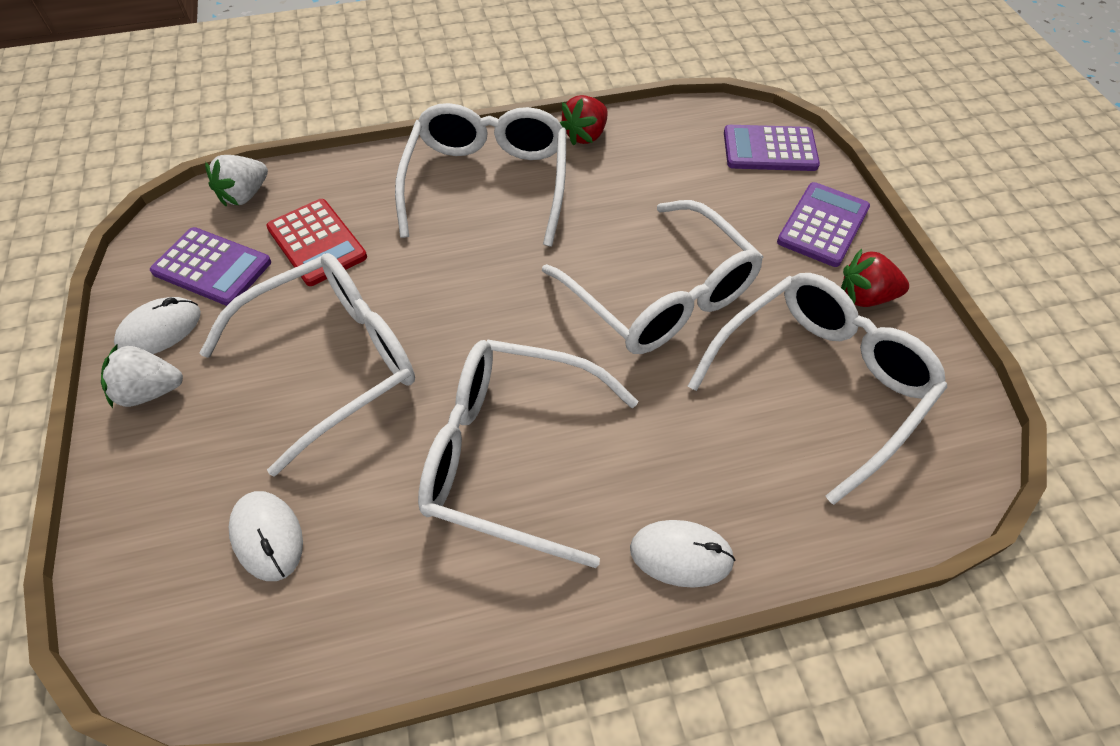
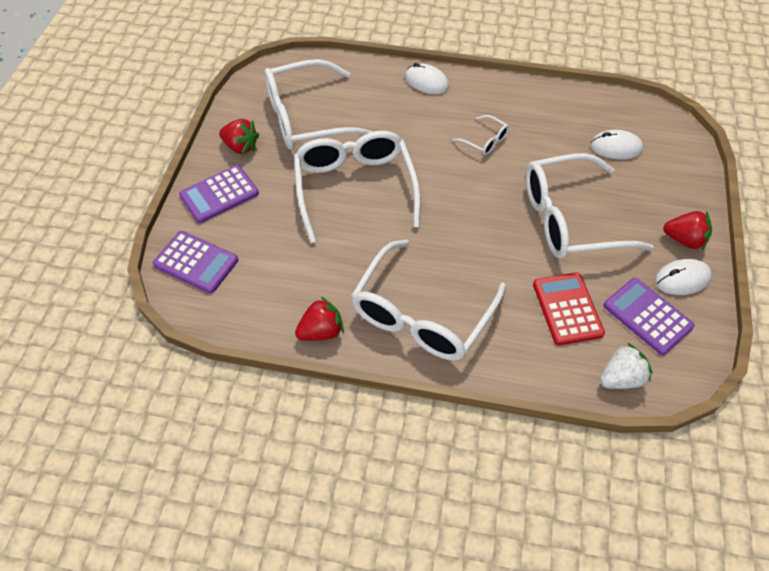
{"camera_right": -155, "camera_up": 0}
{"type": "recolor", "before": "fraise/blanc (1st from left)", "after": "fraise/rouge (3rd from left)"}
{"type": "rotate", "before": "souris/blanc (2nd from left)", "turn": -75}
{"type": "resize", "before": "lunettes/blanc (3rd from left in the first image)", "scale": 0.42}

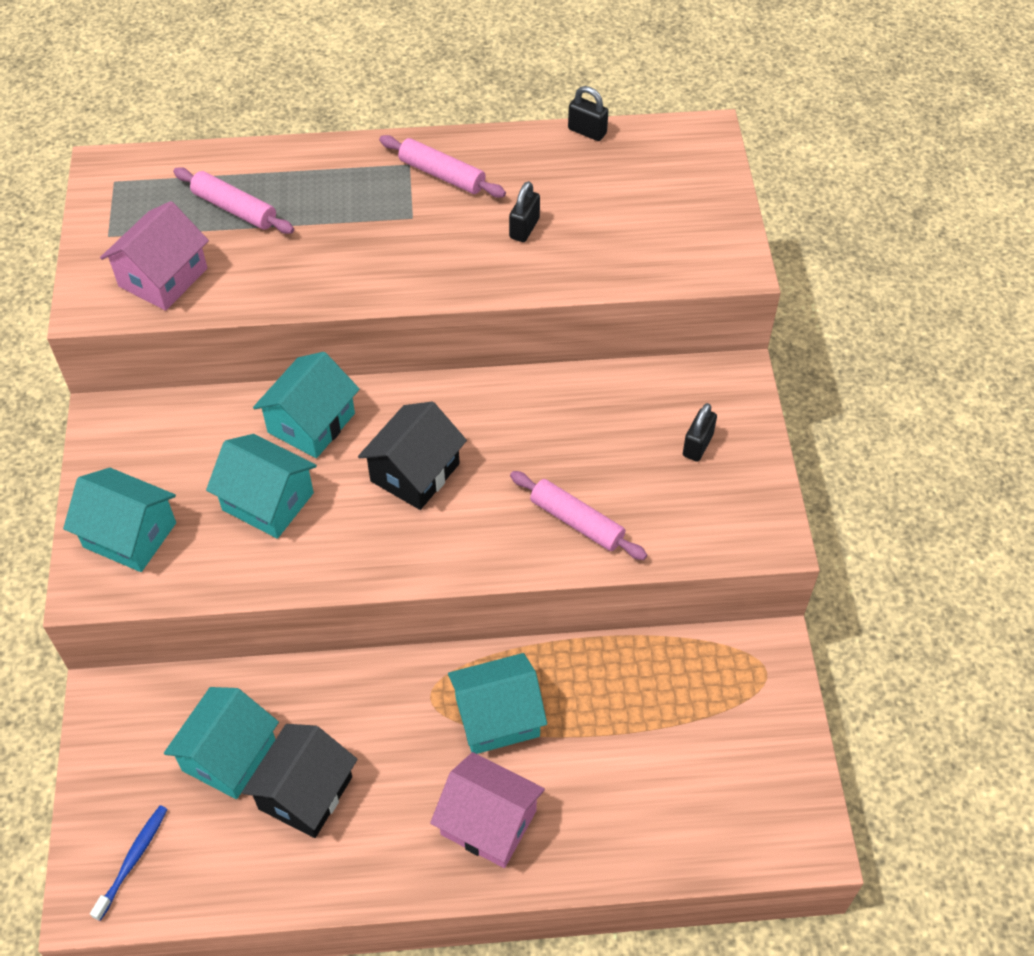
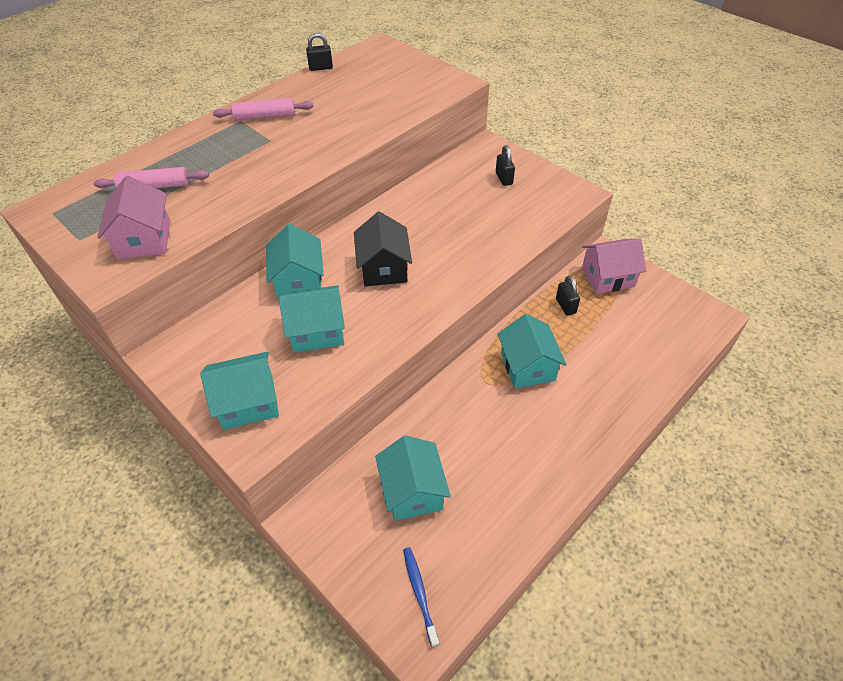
{"camera_right": -40, "camera_up": -5}
{"type": "delete", "before": "maison/noir (1st from left)"}
{"type": "delete", "before": "rouleau à pâtisserie/rose (3rd from left)"}
{"type": "move", "before": "maison/rose (2nd from left)"}
{"type": "move", "before": "cadenas/noir (1st from left in the first image)", "after": "cadenas/noir (3rd from left)"}
{"type": "rotate", "before": "maison/turquoise (5th from left)", "turn": -45}

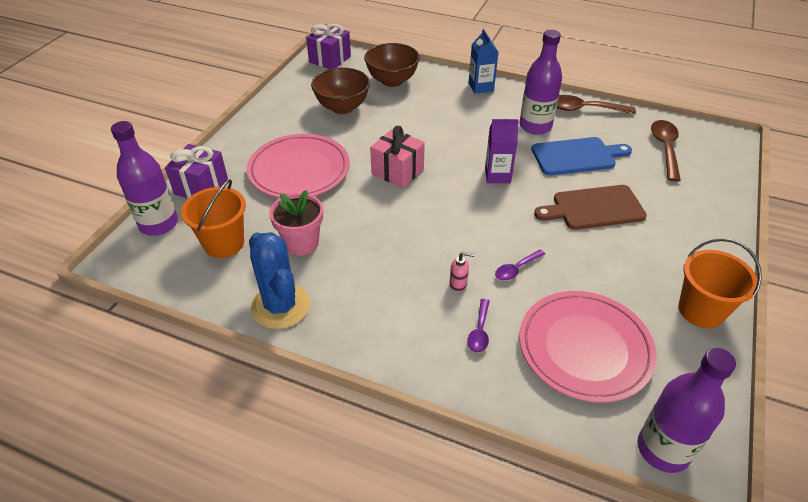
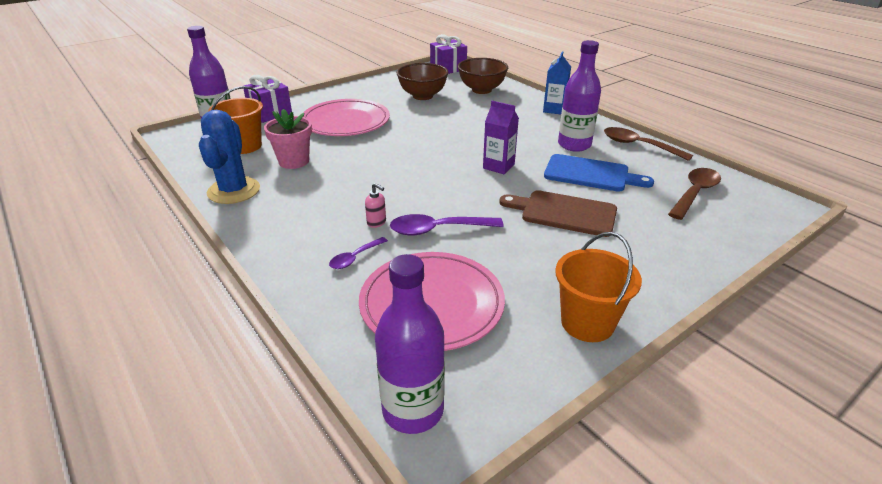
{"camera_right": 30, "camera_up": -10}
{"type": "delete", "before": "cadeau/rose"}
{"type": "resize", "before": "cuillère/violet (2nd from left)", "scale": 1.72}

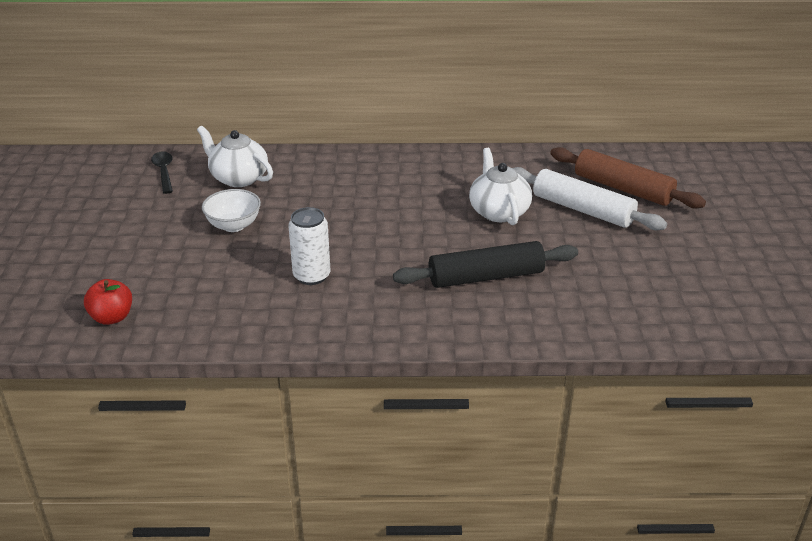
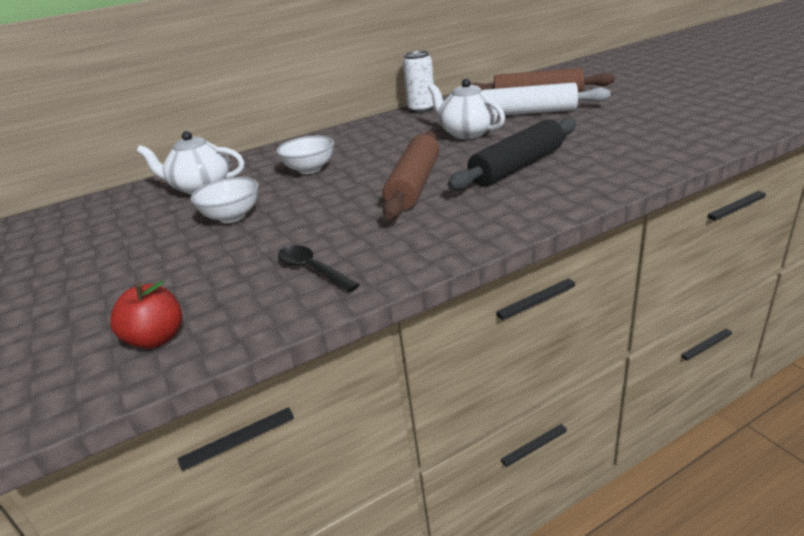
{"camera_right": -25, "camera_up": -5}
{"type": "insert", "after": "bol/blanc (2nd from left)"}
{"type": "insert", "after": "rouleau à pâtisserie/marron (1st from left)"}
{"type": "move", "before": "cuillère/noir"}
{"type": "move", "before": "canette/blanc"}

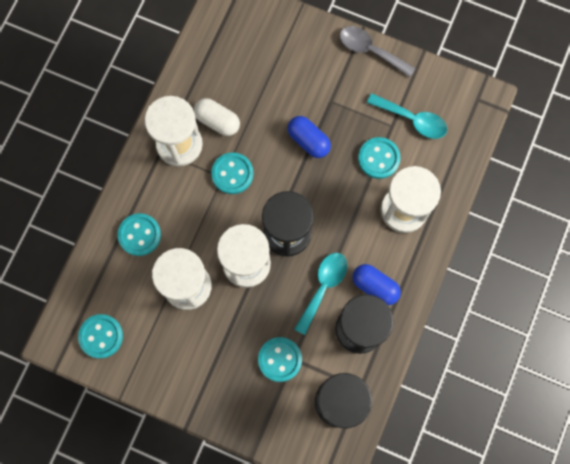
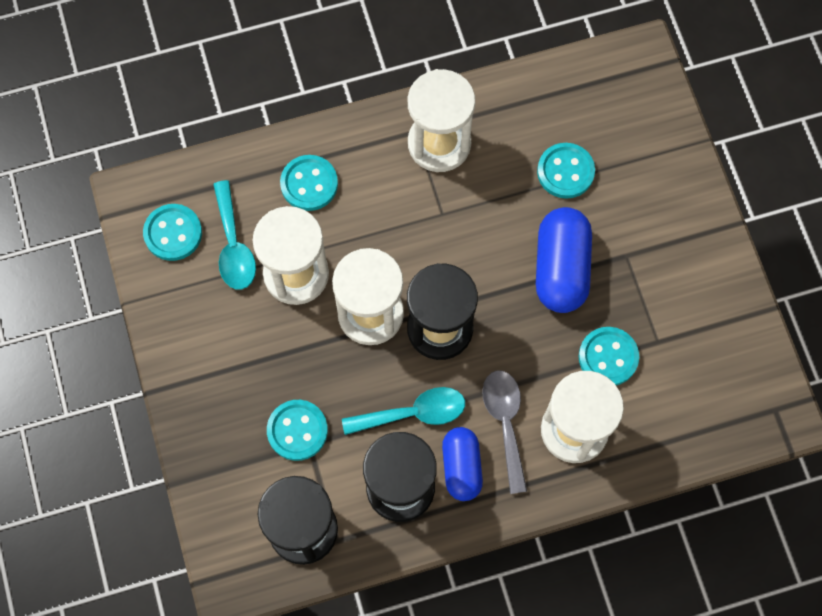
{"camera_right": 50, "camera_up": -5}
{"type": "delete", "before": "gélule/blanc"}
{"type": "move", "before": "bouton/turquoise (3rd from left in the first image)", "after": "bouton/turquoise (4th from left)"}
{"type": "move", "before": "cuillère/gris"}
{"type": "move", "before": "cuillère/turquoise (2nd from left in the first image)", "after": "cuillère/turquoise (1st from left)"}
{"type": "resize", "before": "gélule/bleu (1st from left in the first image)", "scale": 1.52}

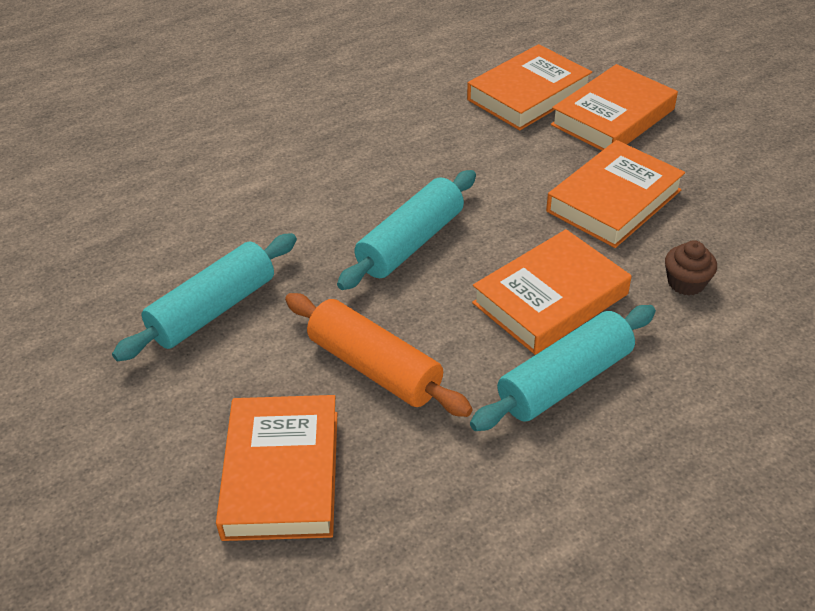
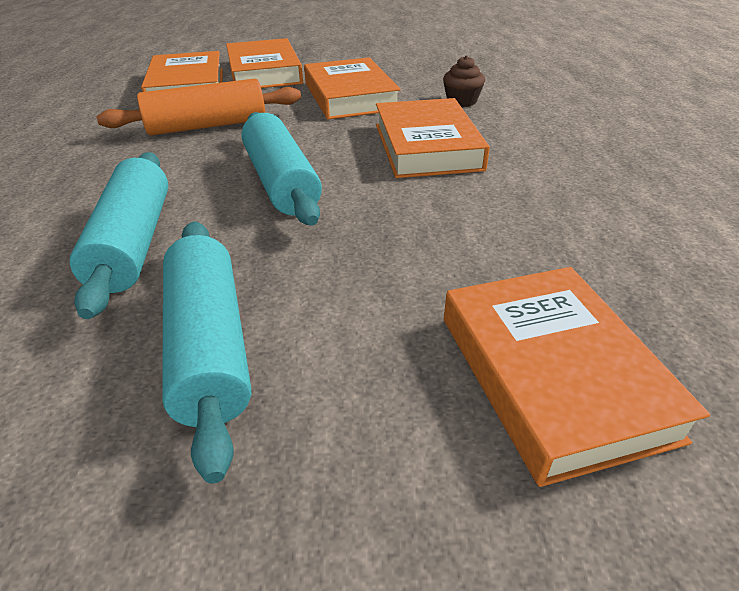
{"camera_right": -60, "camera_up": -5}
{"type": "move", "before": "rouleau à pâtisserie/orange"}
{"type": "move", "before": "rouleau à pâtisserie/turquoise (3rd from left in the first image)", "after": "rouleau à pâtisserie/turquoise (1st from left)"}
{"type": "rotate", "before": "livre/orange (1st from left in the first image)", "turn": 45}

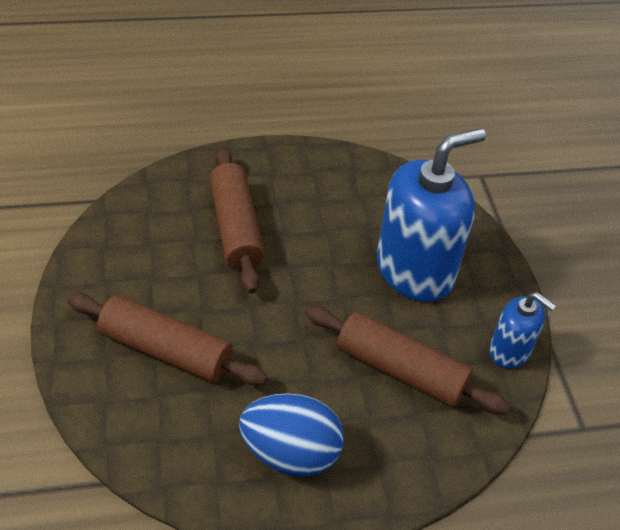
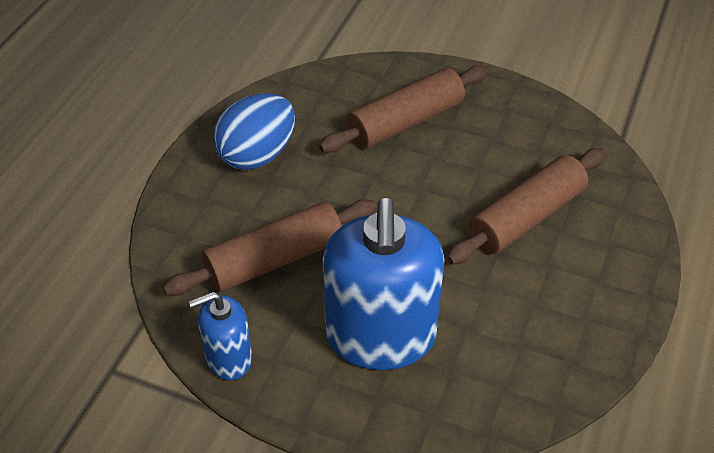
{"camera_right": 125, "camera_up": 0}
{"type": "rotate", "before": "rouleau à pâtisserie/marron (2nd from left in the first image)", "turn": -60}

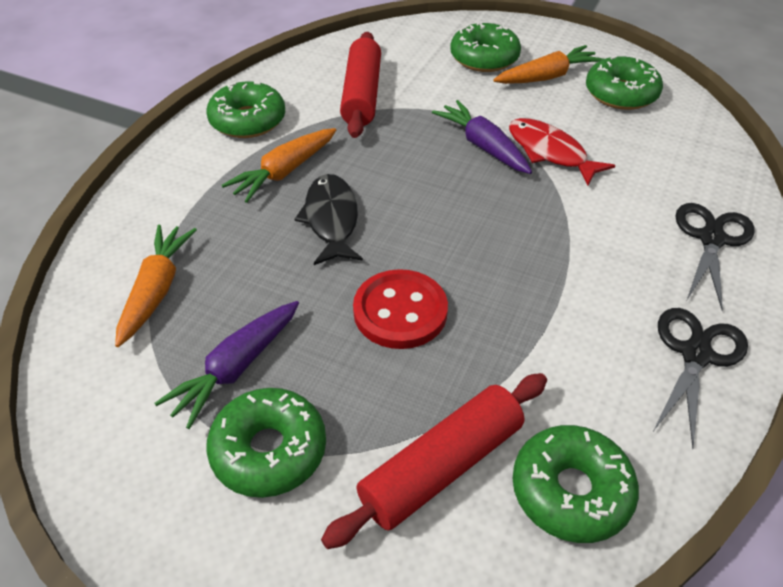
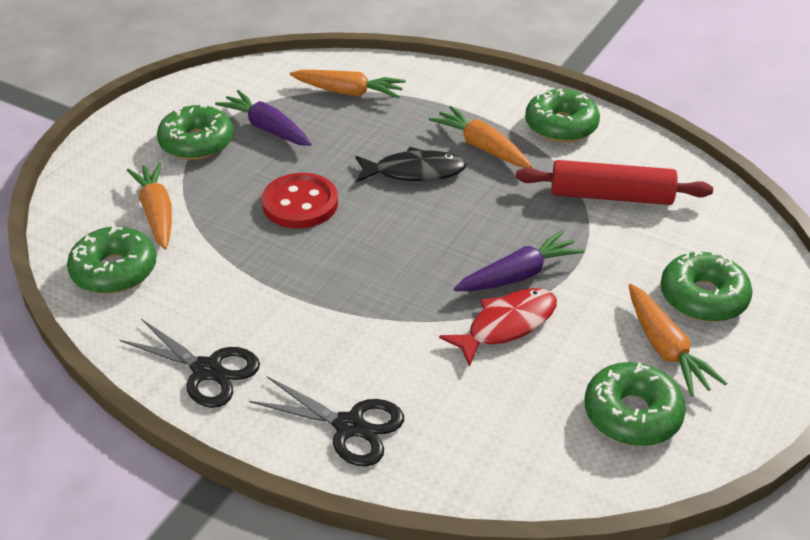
{"camera_right": 95, "camera_up": -5}
{"type": "replace", "before": "rouleau à pâtisserie/rouge (2nd from left)", "after": "carotte/orange (1st from left)"}

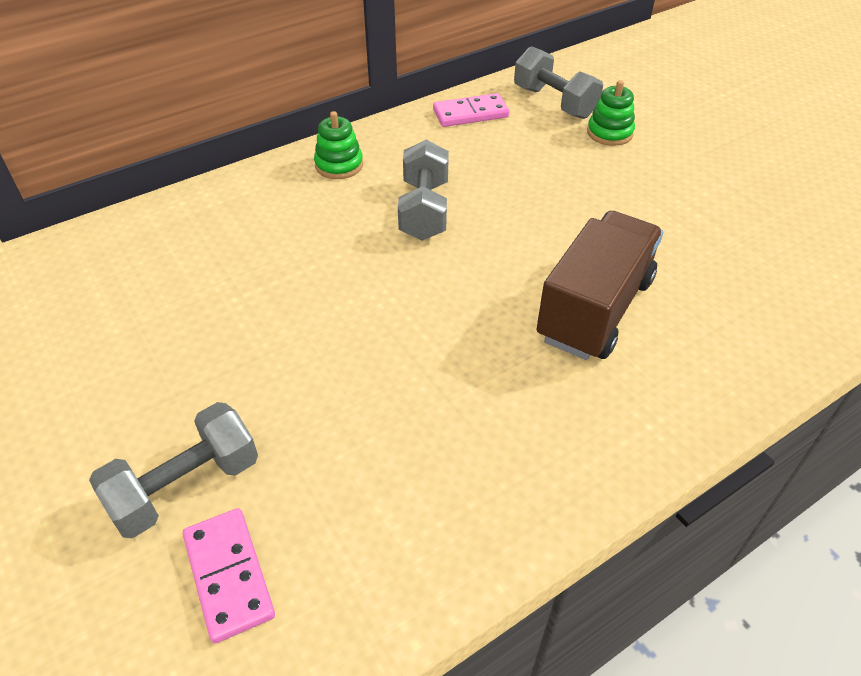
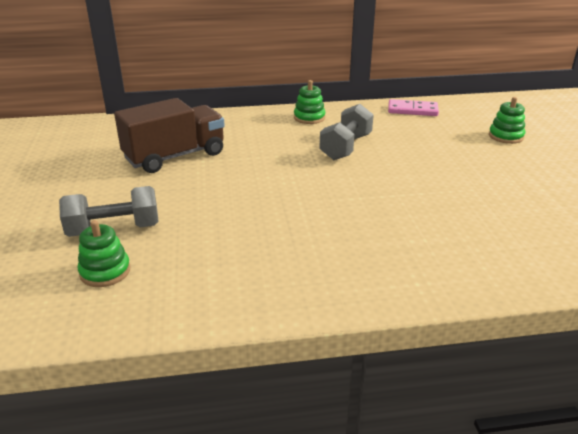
{"camera_right": 25, "camera_up": -15}
{"type": "delete", "before": "haltère/gris (3rd from left)"}
{"type": "move", "before": "camion/marron"}
{"type": "replace", "before": "domino/rose (1st from left)", "after": "jouet à empiler/vert (1st from left)"}

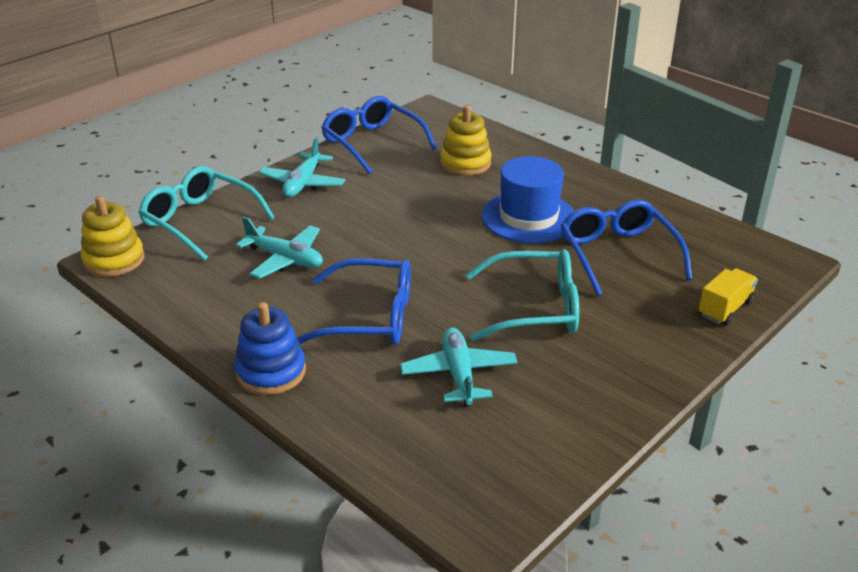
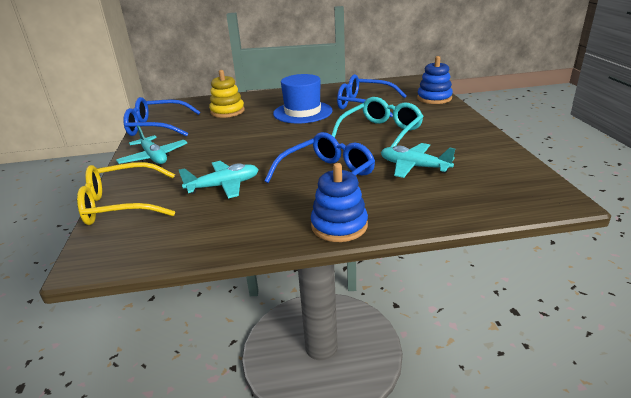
{"camera_right": -50, "camera_up": -5}
{"type": "delete", "before": "jouet à empiler/jaune (1st from left)"}
{"type": "replace", "before": "camion/jaune", "after": "jouet à empiler/bleu (2nd from left)"}
{"type": "recolor", "before": "lunettes/turquoise (1st from left)", "after": "lunettes/jaune"}

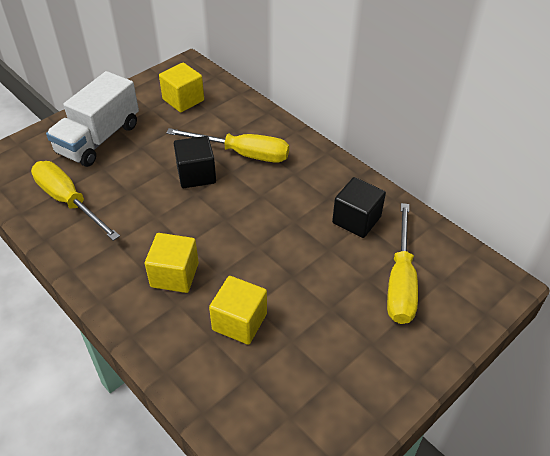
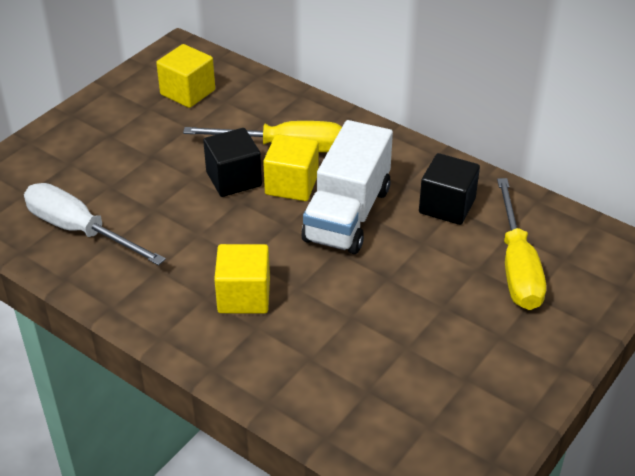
{"camera_right": -10, "camera_up": -5}
{"type": "move", "before": "camion/blanc"}
{"type": "move", "before": "cube/jaune (3rd from left)"}
{"type": "recolor", "before": "tournevis/jaune (1st from left)", "after": "tournevis/blanc"}

